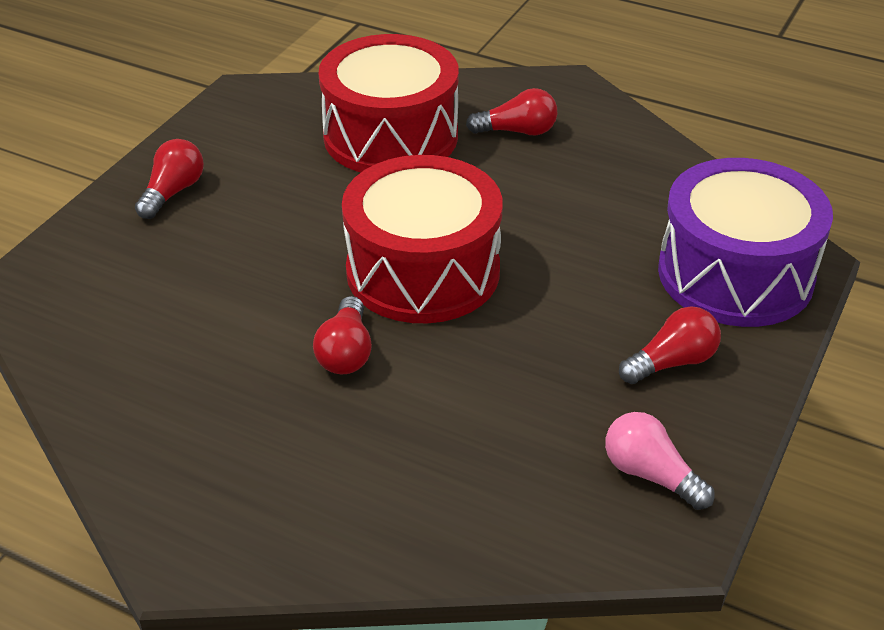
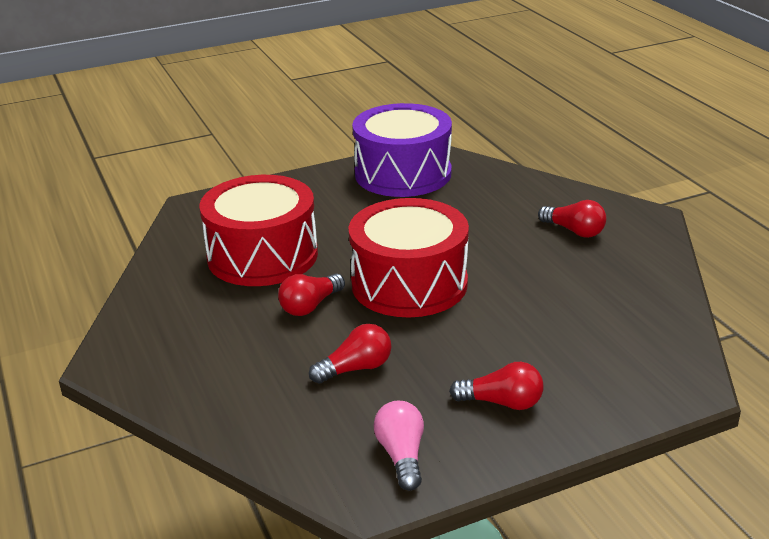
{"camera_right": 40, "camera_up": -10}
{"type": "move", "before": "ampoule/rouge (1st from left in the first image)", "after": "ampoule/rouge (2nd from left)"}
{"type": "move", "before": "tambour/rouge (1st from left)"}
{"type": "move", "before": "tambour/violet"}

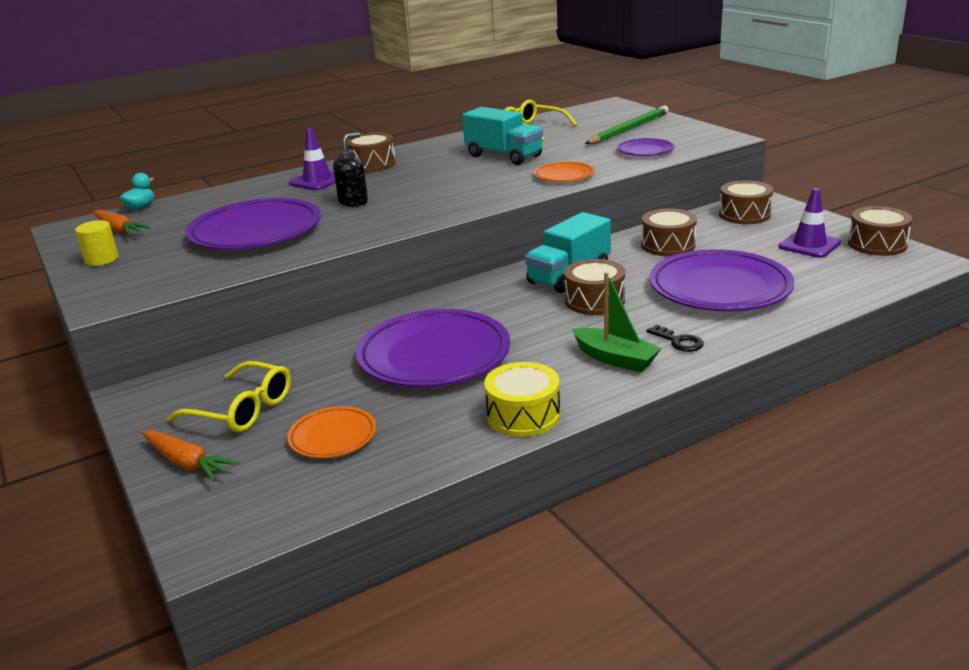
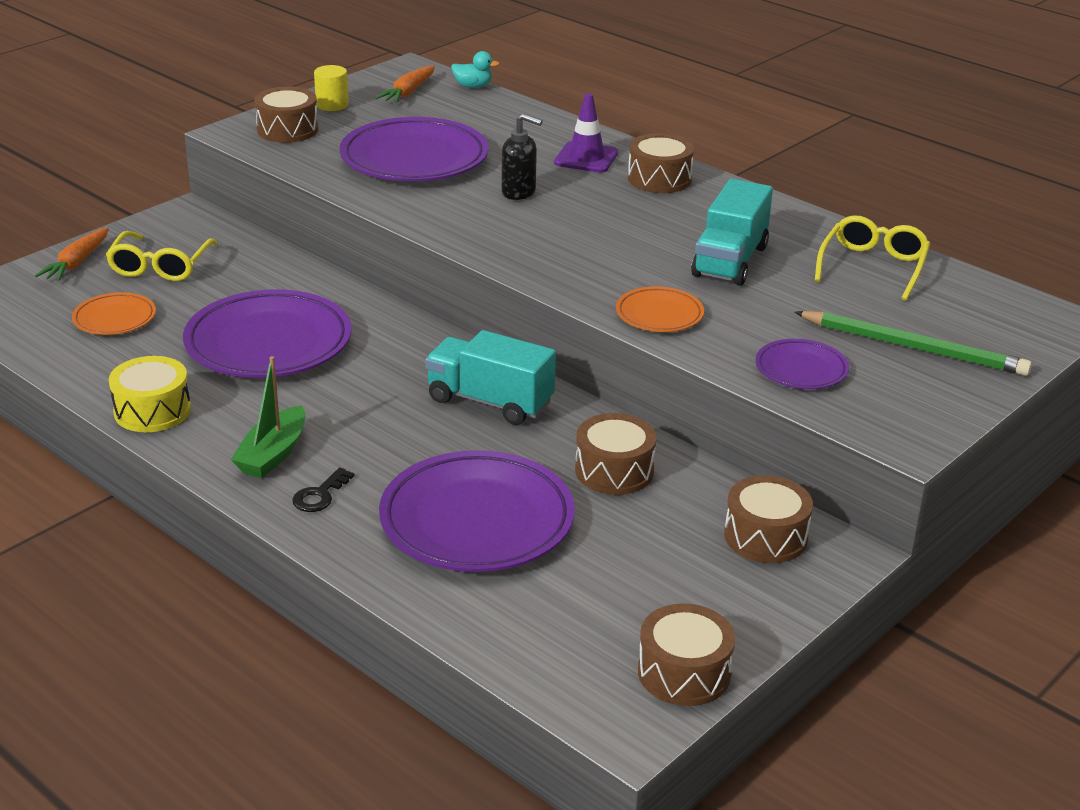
{"camera_right": 70, "camera_up": 5}
{"type": "delete", "before": "cône de chantier/violet (2nd from left)"}
{"type": "move", "before": "tambour/marron (2nd from left in the first image)", "after": "tambour/marron (1st from left)"}

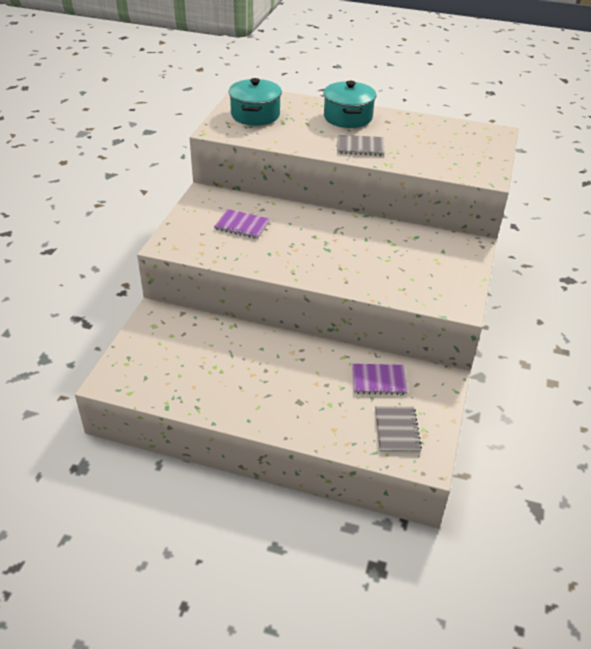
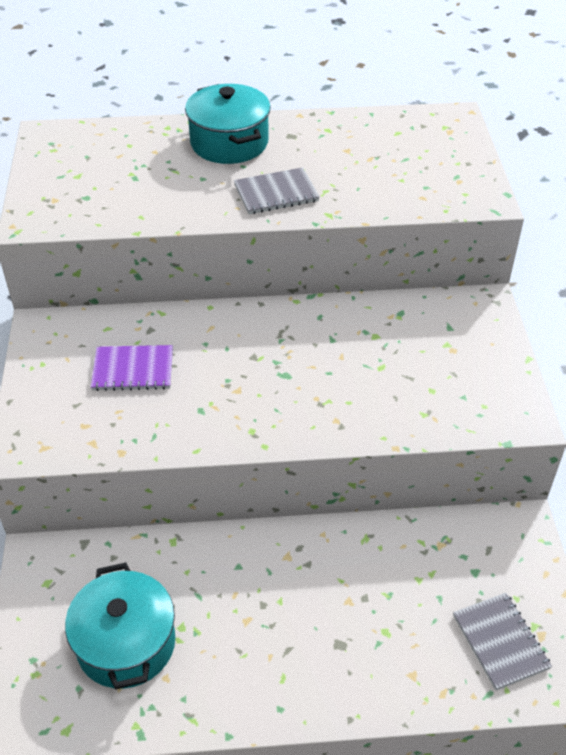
{"camera_right": -20, "camera_up": 5}
{"type": "delete", "before": "carnet/violet (2nd from left)"}
{"type": "move", "before": "marmite/turquoise (1st from left)"}

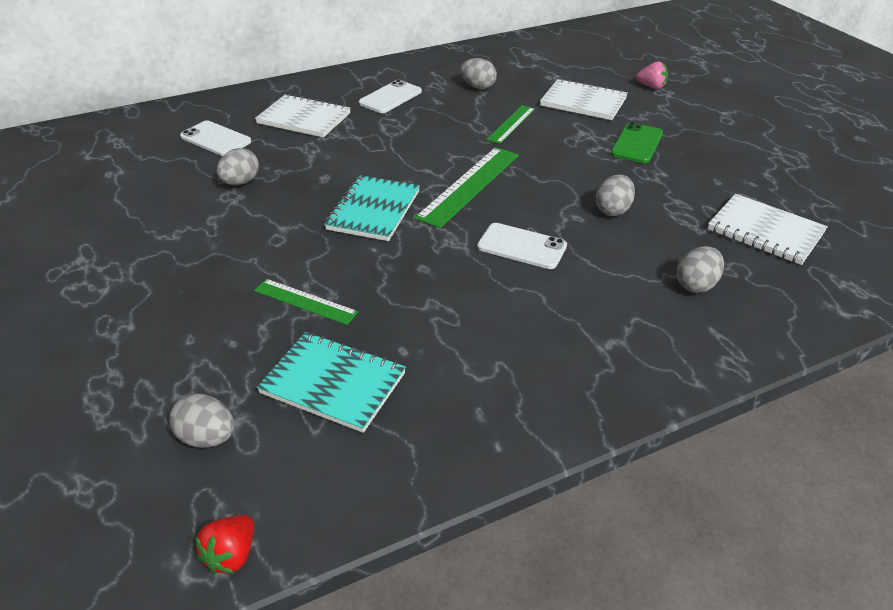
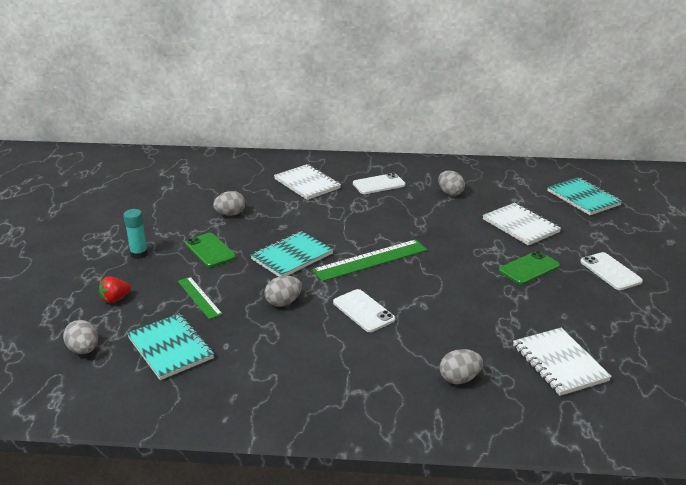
{"camera_right": 30, "camera_up": -10}
{"type": "delete", "before": "règle/vert (3rd from left)"}
{"type": "delete", "before": "fraise/rose"}
{"type": "insert", "after": "bâton de colle/turquoise"}
{"type": "insert", "after": "téléphone/vert (1st from left)"}
{"type": "insert", "after": "carnet/turquoise (3rd from left)"}
{"type": "move", "before": "téléphone/blanc (1st from left in the first image)", "after": "téléphone/blanc (3rd from left)"}
{"type": "move", "before": "fraise/rouge"}
{"type": "move", "before": "œuf/gris (4th from left in the first image)", "after": "œuf/gris (3rd from left)"}

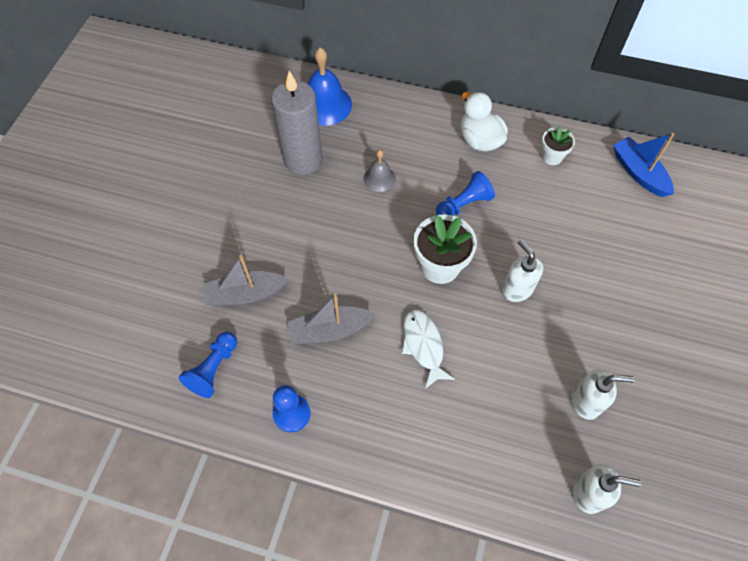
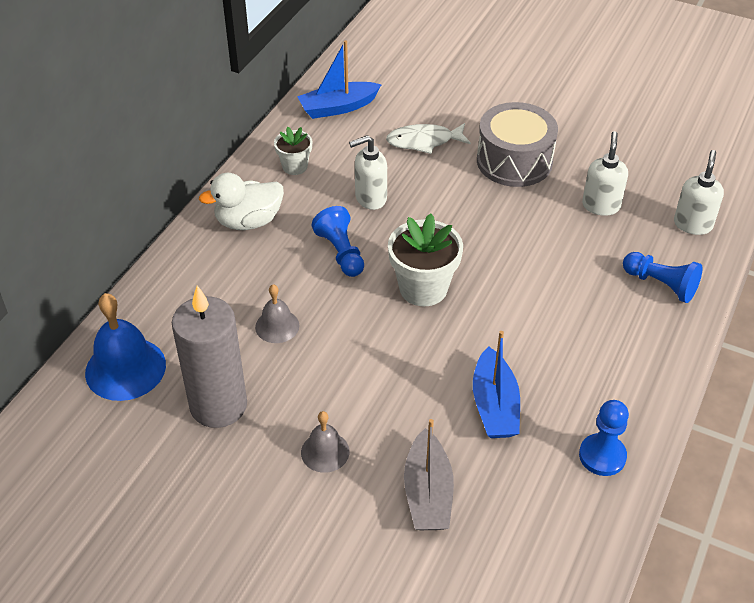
{"camera_right": -80, "camera_up": -15}
{"type": "insert", "after": "cloche/gris (2nd from left)"}
{"type": "insert", "after": "tambour/gris"}
{"type": "move", "before": "pion/bleu (1st from left in the first image)", "after": "pion/bleu (3rd from left)"}
{"type": "move", "before": "poisson/blanc"}
{"type": "move", "before": "distributeur de savon/blanc (1st from left)"}
{"type": "recolor", "before": "bateau/gris (2nd from left)", "after": "bateau/bleu (2nd from left)"}

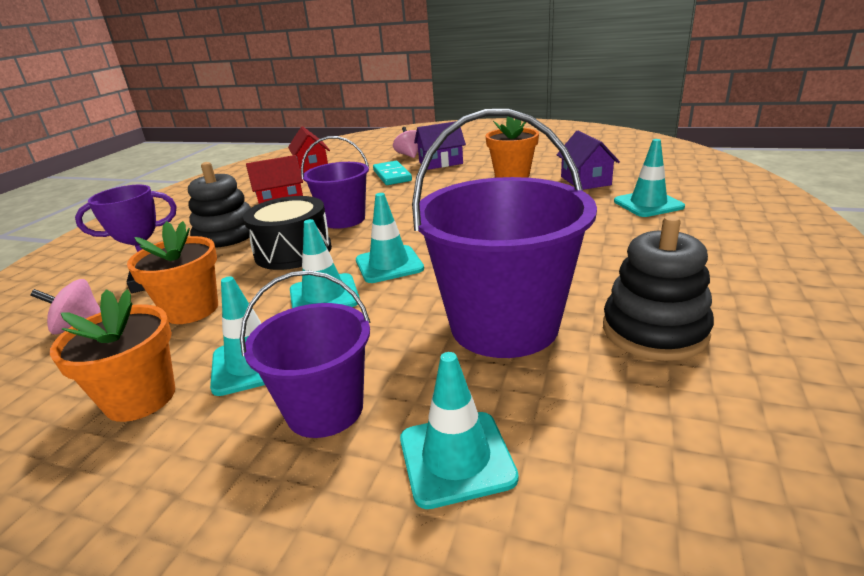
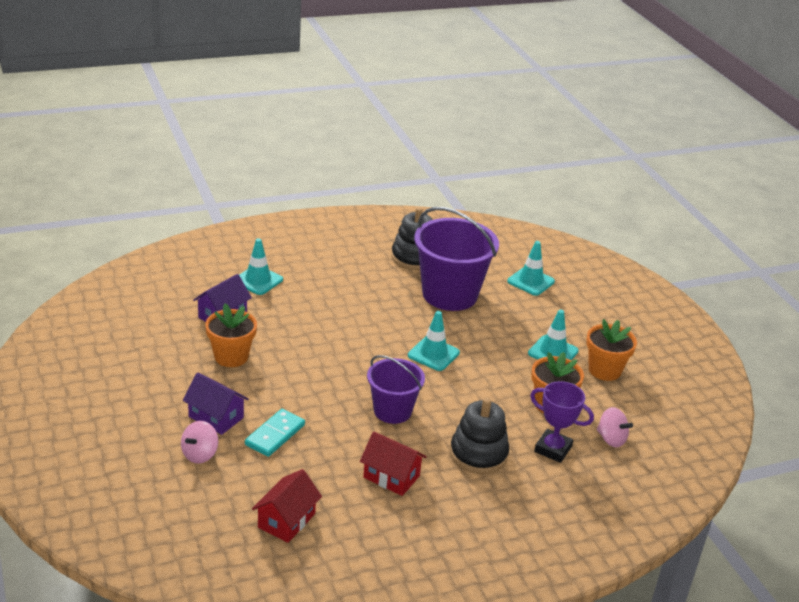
{"camera_right": -135, "camera_up": 5}
{"type": "delete", "before": "seau/violet (1st from left)"}
{"type": "delete", "before": "tambour/noir"}
{"type": "delete", "before": "cône de chantier/turquoise (2nd from left)"}

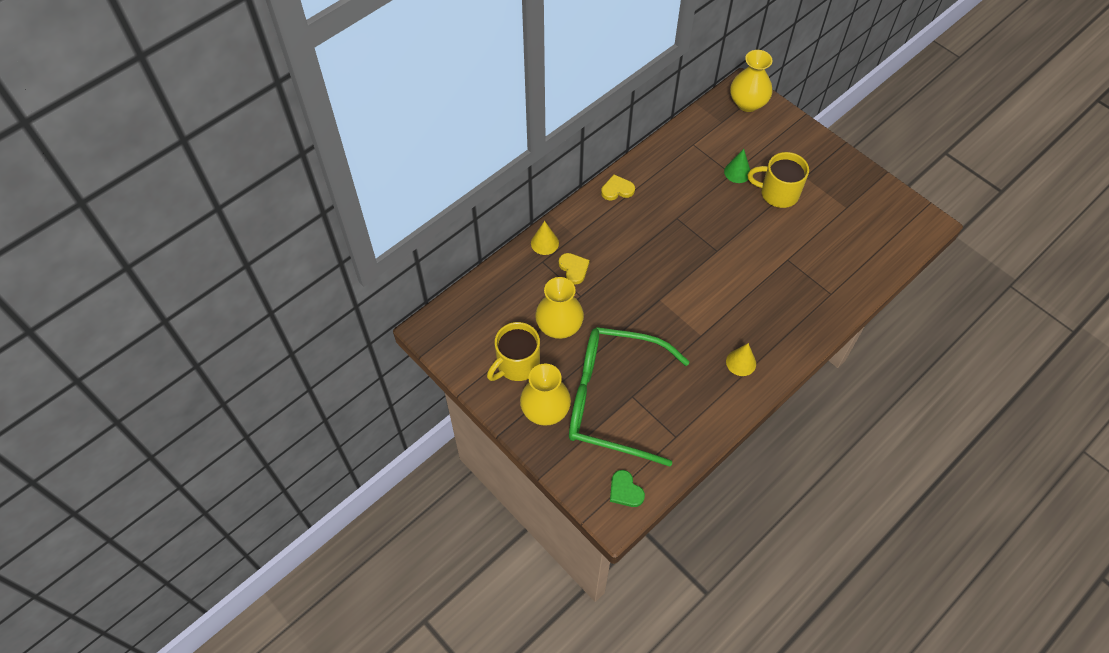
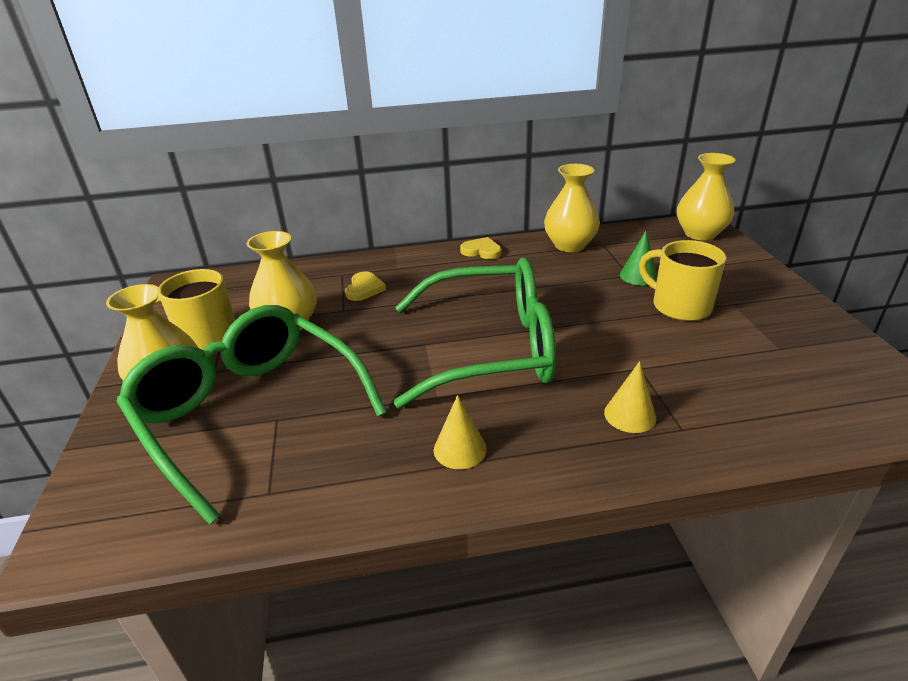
{"camera_right": 35, "camera_up": -25}
{"type": "delete", "before": "cœur/vert"}
{"type": "insert", "after": "lunettes/vert (2nd from left)"}
{"type": "insert", "after": "vase/jaune (3rd from left)"}
{"type": "move", "before": "cône/jaune (1st from left in the first image)", "after": "cône/jaune (2nd from left)"}

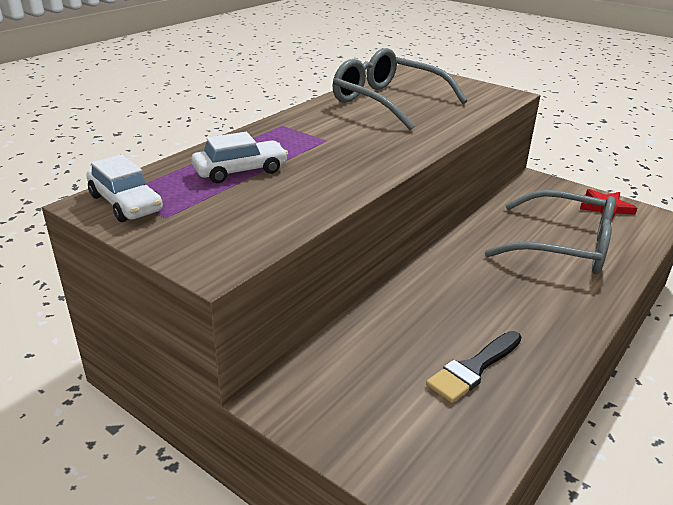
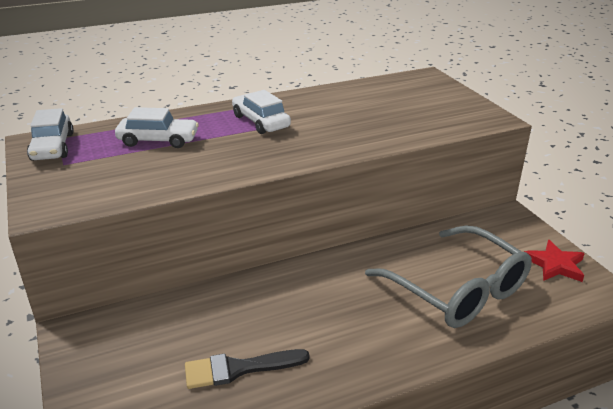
{"camera_right": 30, "camera_up": 0}
{"type": "delete", "before": "lunettes/gris (1st from left)"}
{"type": "insert", "after": "voiture/blanc (3rd from left)"}

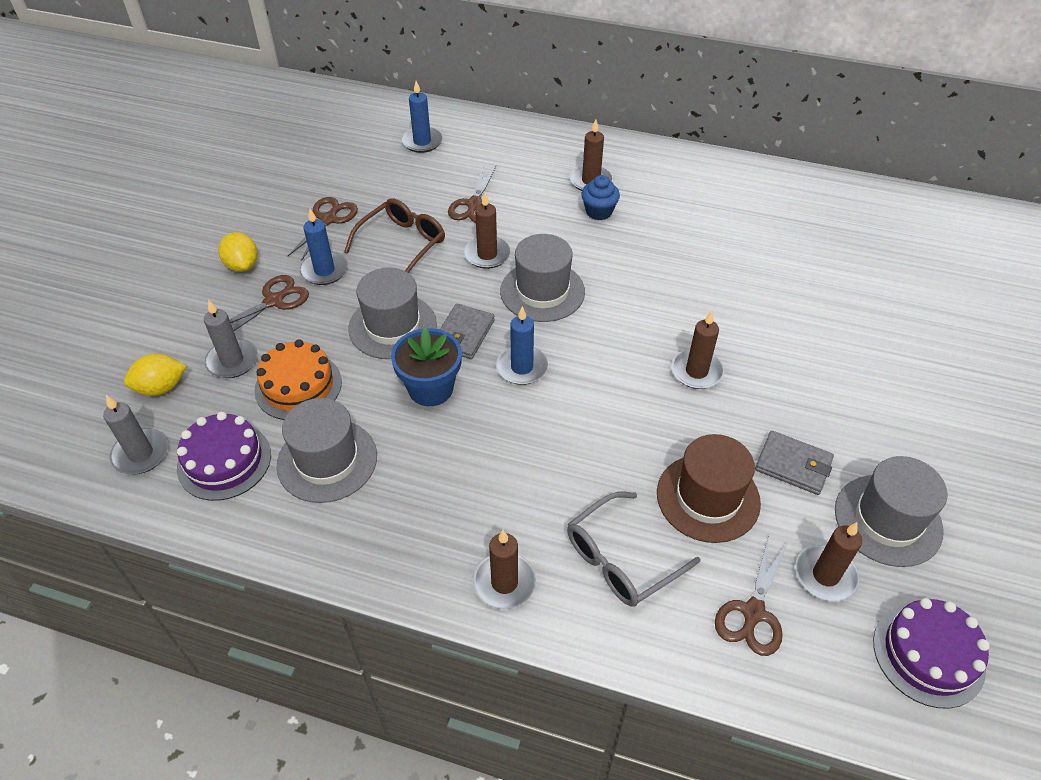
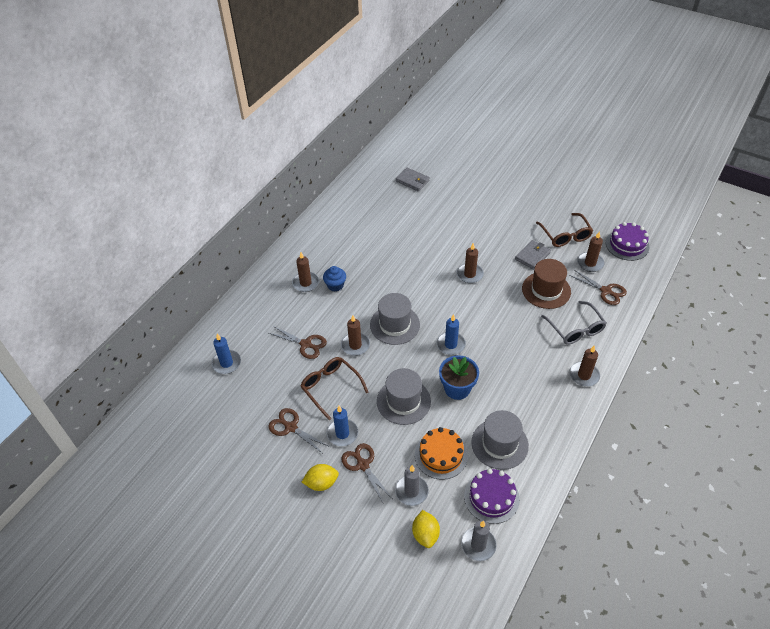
{"camera_right": -75, "camera_up": 0}
{"type": "move", "before": "portefeuille/gris (1st from left)"}
{"type": "replace", "before": "chapeau/gris (4th from left)", "after": "lunettes/marron (2nd from left)"}

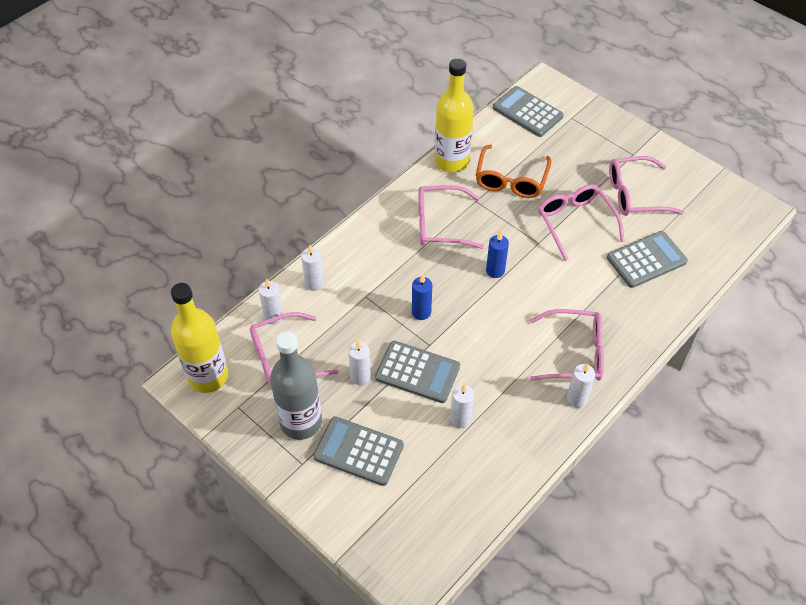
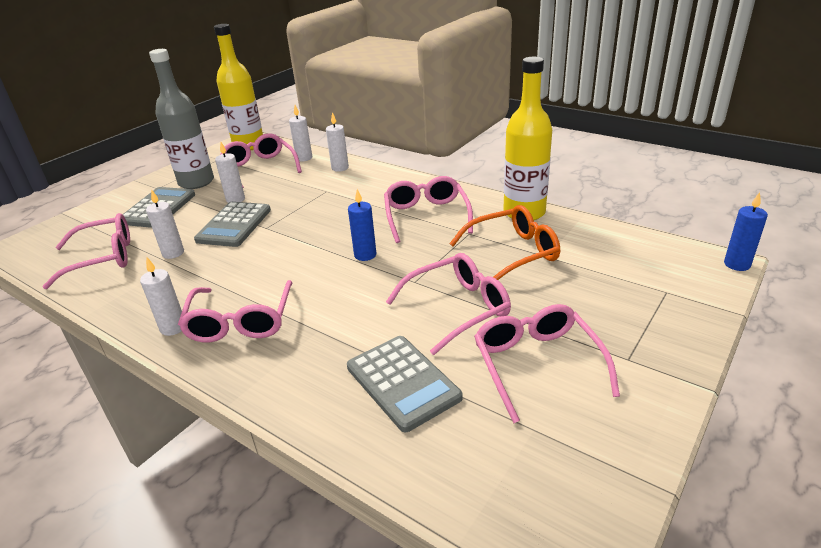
{"camera_right": 85, "camera_up": -20}
{"type": "delete", "before": "calculatrice/gris (3rd from left)"}
{"type": "insert", "after": "lunettes/rose (1st from left)"}
{"type": "move", "before": "bougie/bleu (1st from left in the first image)", "after": "bougie/bleu (2nd from left)"}
{"type": "rotate", "before": "lunettes/orange", "turn": 150}

